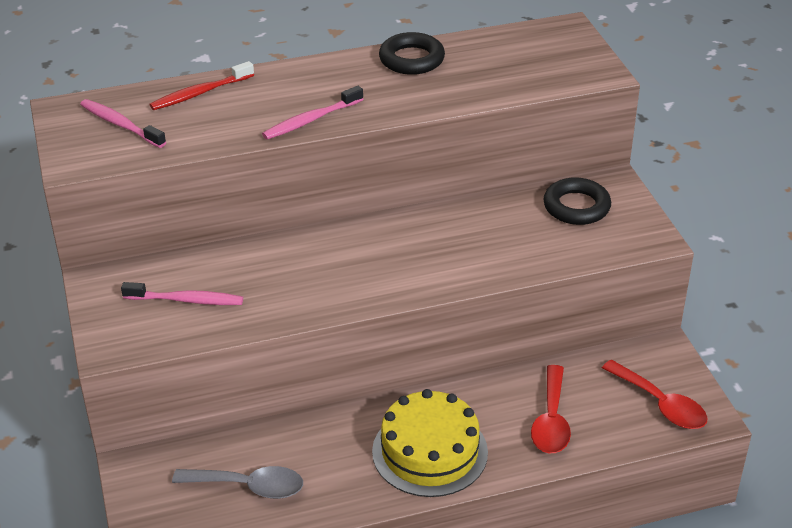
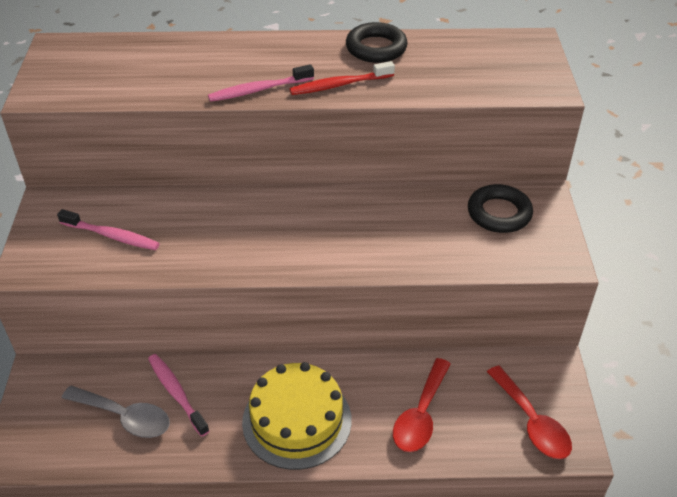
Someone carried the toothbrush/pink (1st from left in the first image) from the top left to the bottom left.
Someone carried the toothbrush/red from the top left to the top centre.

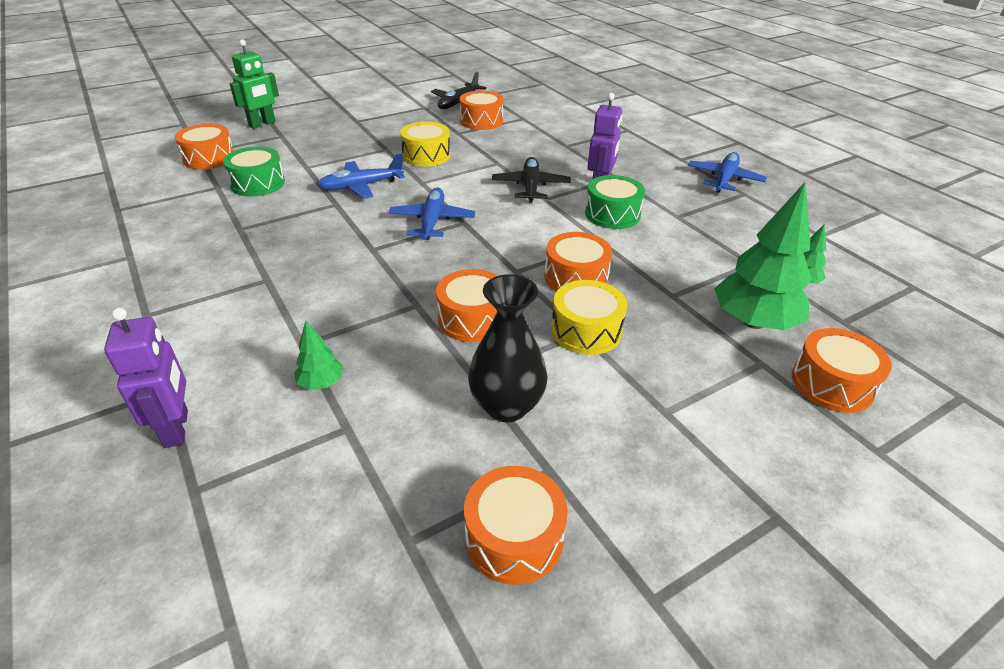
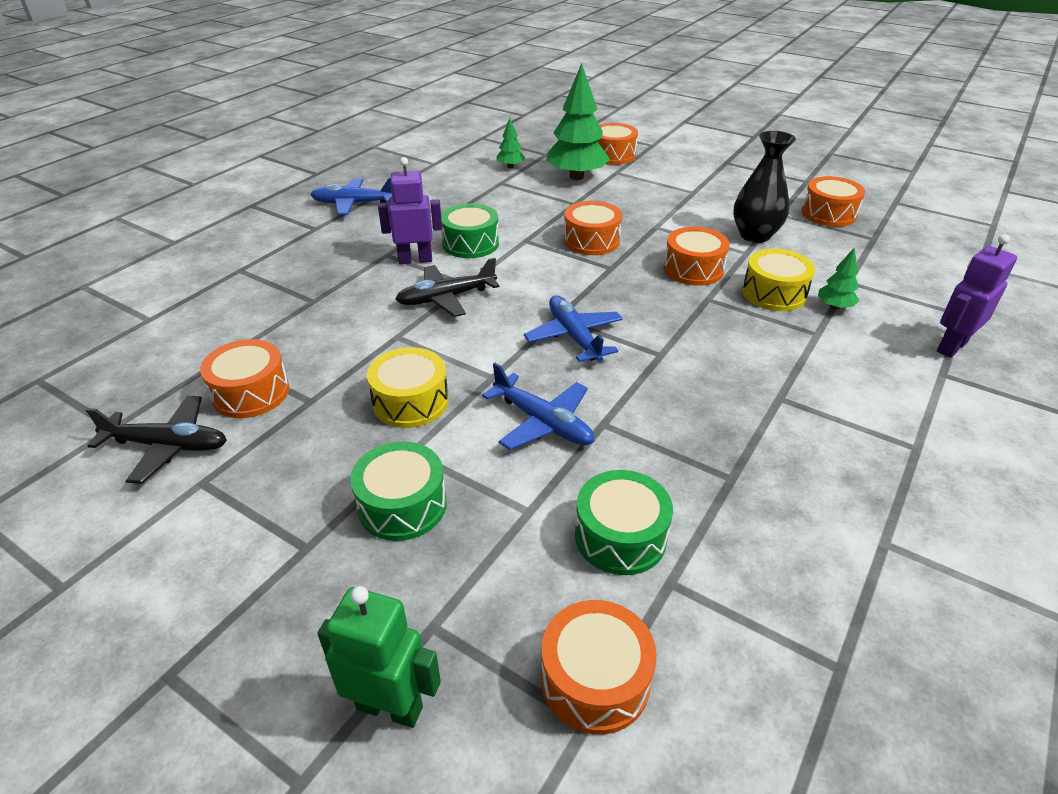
Someone rotated the plane/blue (2nd from left in the first image) at the top centre by 90 degrees clockwise.
Someone carried the drum/yellow (2nd from left) from the centre to the middle right.
Someone put down the drum/green (1st from left) at the centre.

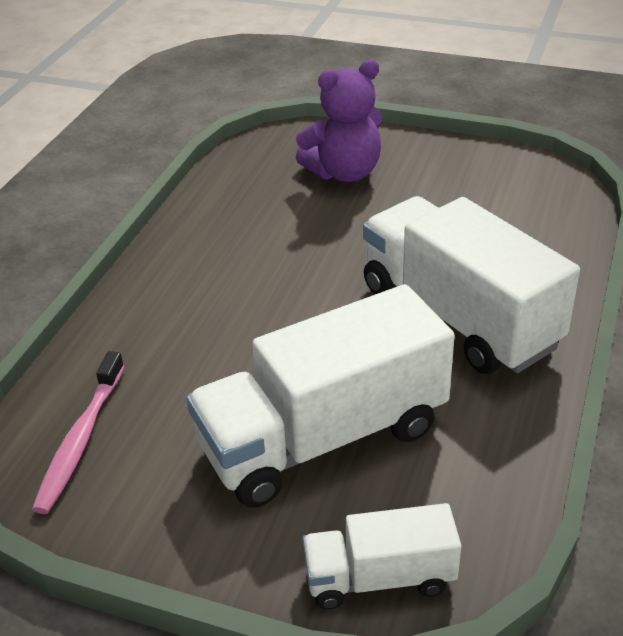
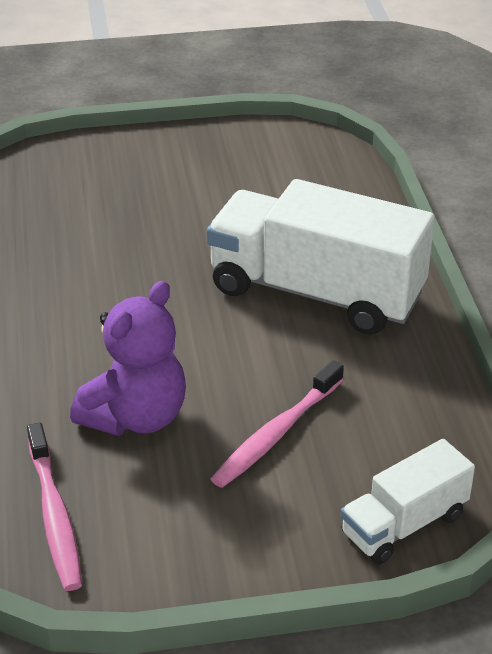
Someone swapped the truck/white (1st from left) at the centre for the toothbrush/pink (2nd from left) at the centre.
Someone carried the teddy bear/purple from the top centre to the middle left.

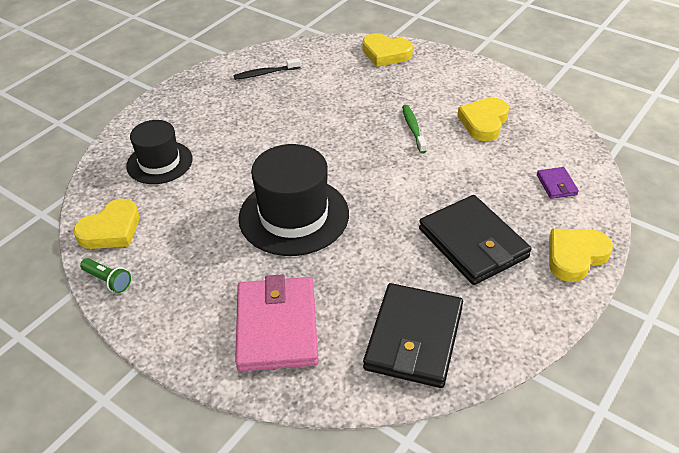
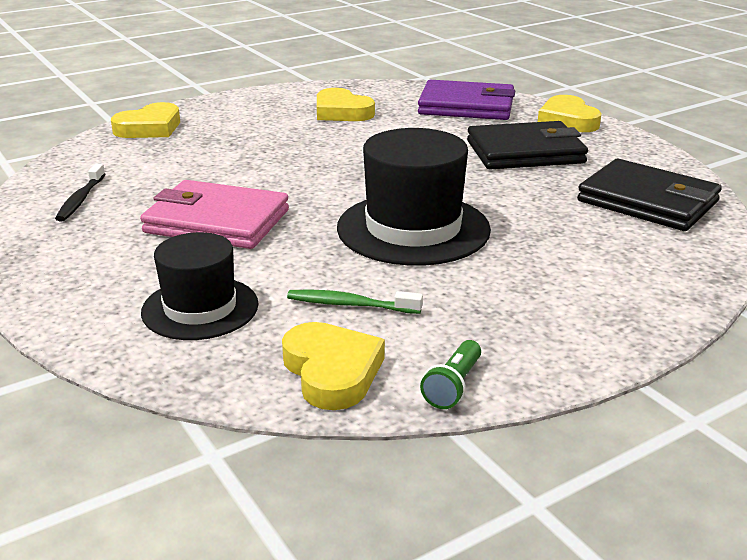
Someone rotated the flashlight/green at the middle left by 150 degrees clockwise.
Someone carried the wallet/pink from the bottom centre to the middle left.
Someone carried the toothbrush/green from the top centre to the centre.
Someone scaled the wallet/purple at the middle right by 2.25.

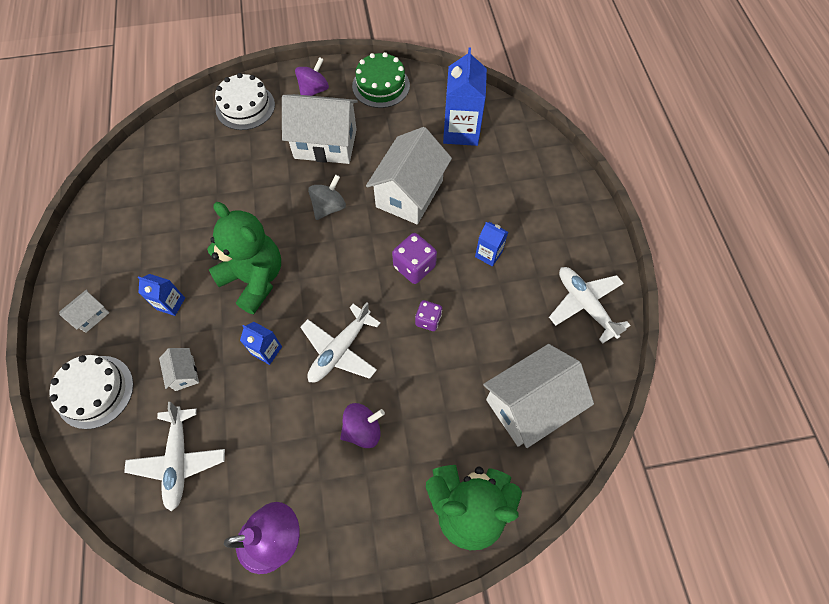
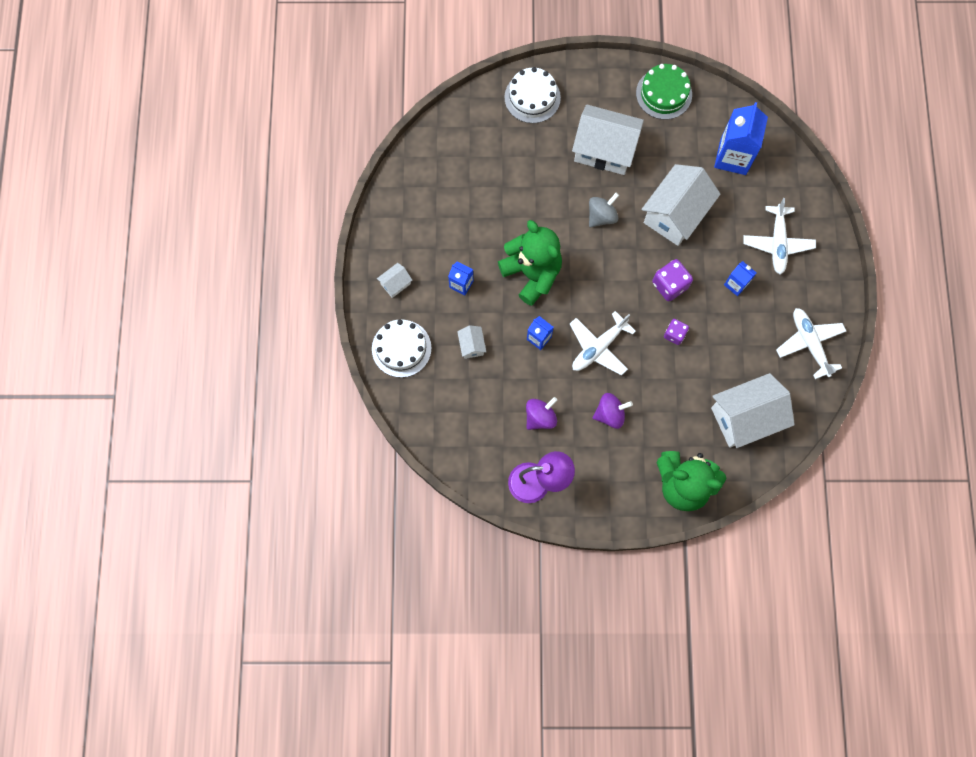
Someone carried the plane/white (1st from left in the first image) from the bottom left to the top right.
Someone carried the spinning top/purple (1st from left) from the top centre to the centre.

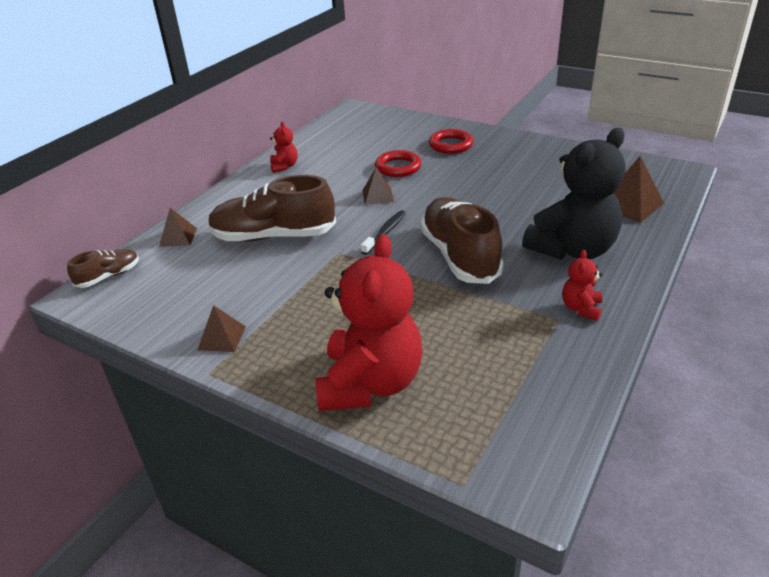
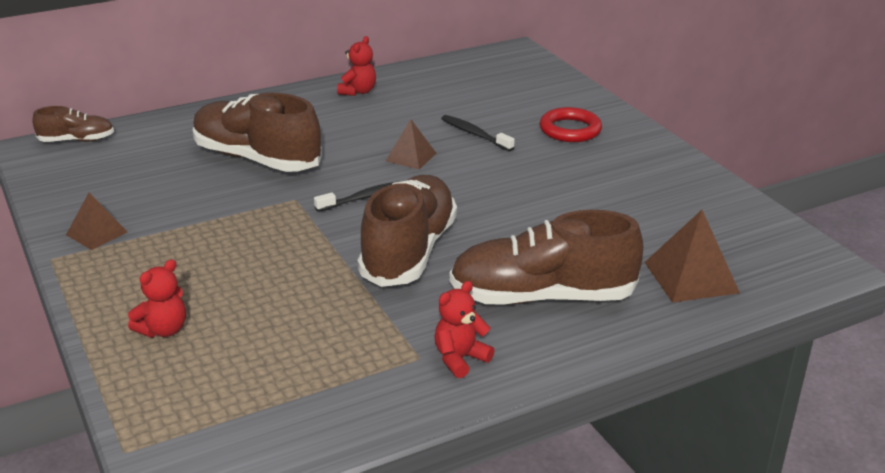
Someone took away the pyramid/brown (1st from left) at the middle left.
Someone scaled the teddy bear/red (2nd from left in the first image) at the centre by 0.44.
Someone swapped the ring/red (1st from left) at the top centre for the toothbrush/black (2nd from left) at the top centre.
Someone swapped the teddy bear/black at the middle right for the shoe/brown (4th from left) at the centre.

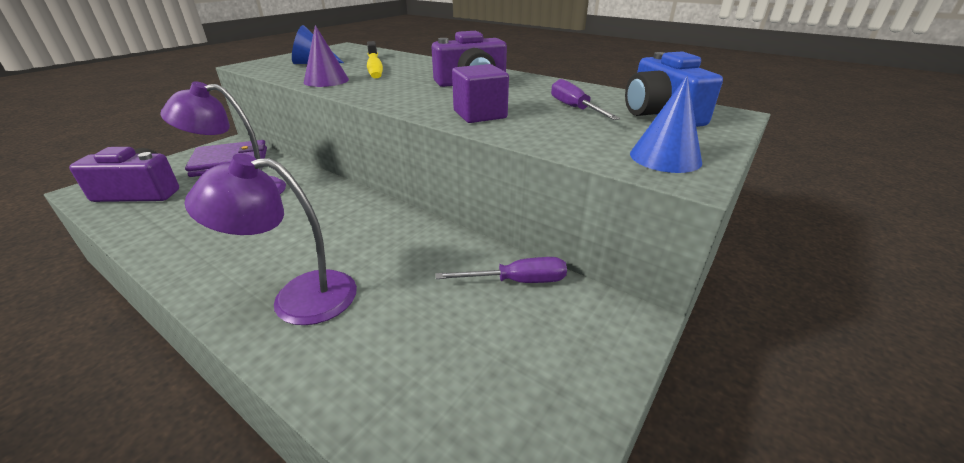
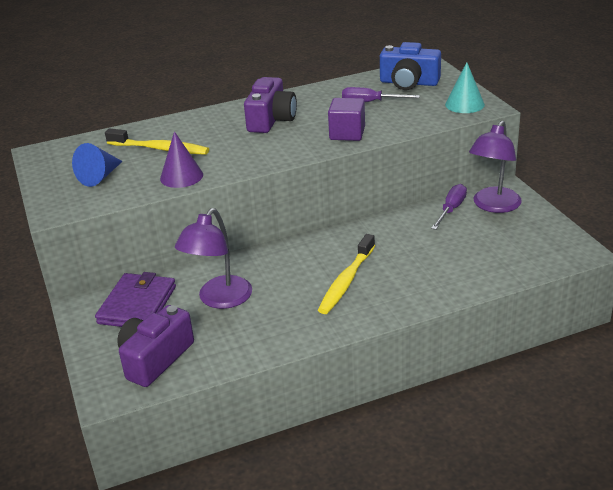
Someone carried the lamp/purple (2nd from left) from the middle left to the middle right.
Someone repainted the cone/blue (2nd from left) at the top right, which became the cone/turquoise at the top right.
Someone put down the toothbrush/yellow (2nd from left) at the centre.

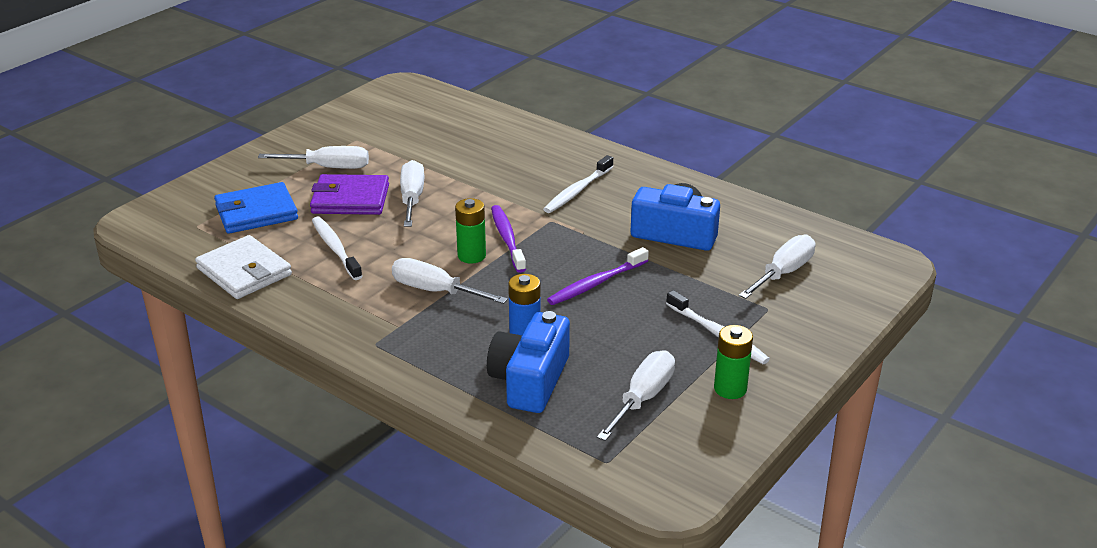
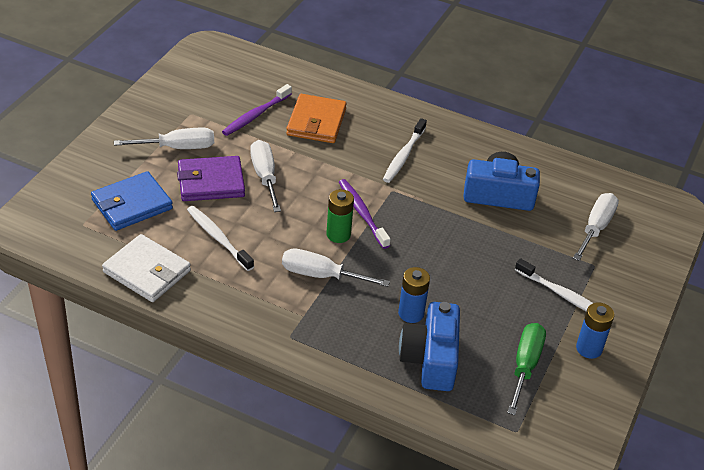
Someone carried the toothbrush/purple (2nd from left in the first image) from the centre to the top centre.
Someone repainted the screwdriver/white (4th from left) at the bottom centre, which became the screwdriver/green at the bottom right.
Someone repainted the battery/green (2nd from left) at the middle right, which became the battery/blue (2nd from left) at the bottom right.
Someone put down the wallet/orange at the top centre.

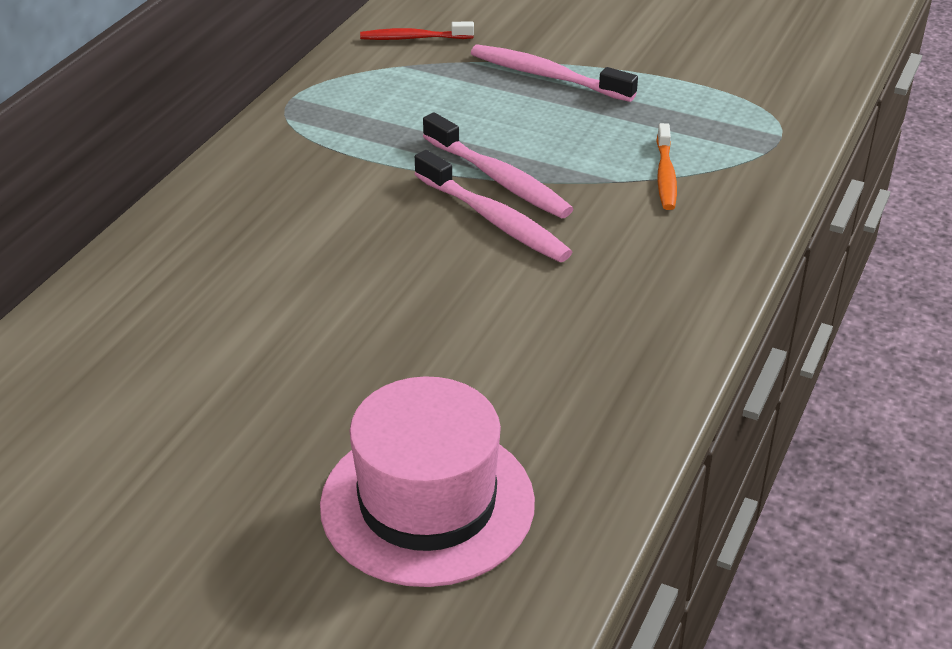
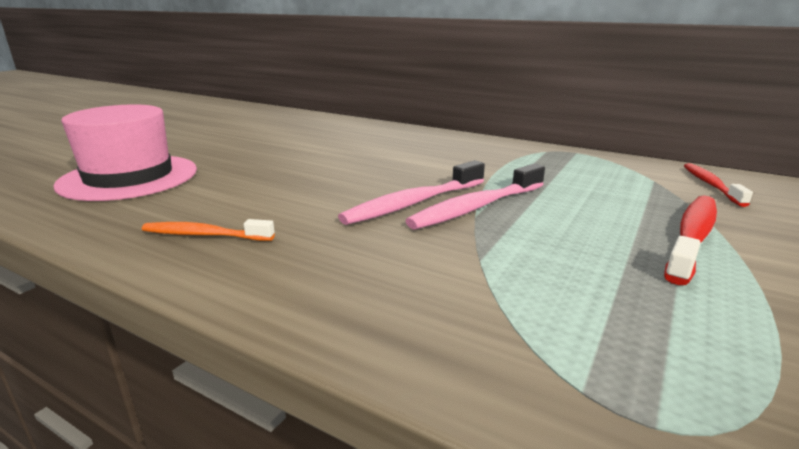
Someone repainted the toothbrush/pink (3rd from left) at the top centre, which became the toothbrush/red (1st from left) at the middle right.
Someone carried the toothbrush/orange from the top right to the middle left.

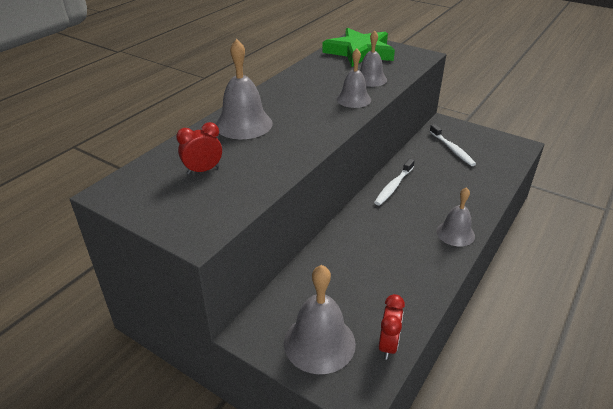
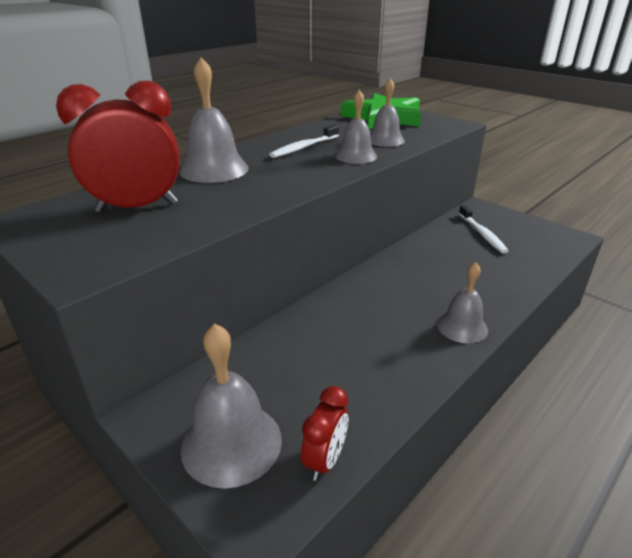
Someone scaled the clock/red (1st from left) at the middle left by 1.89.
Someone carried the toothbrush/white (1st from left) from the centre to the top centre.

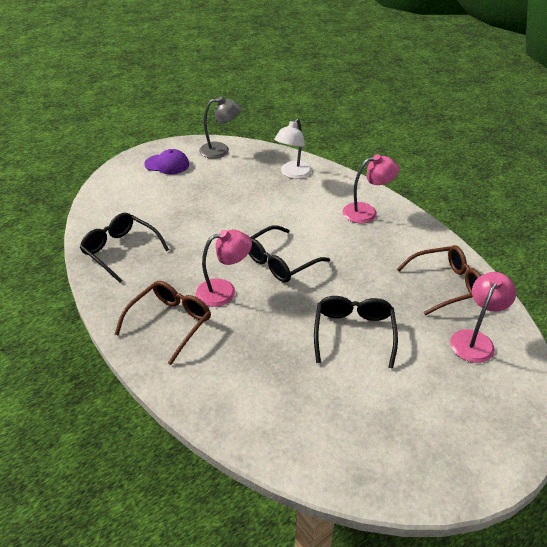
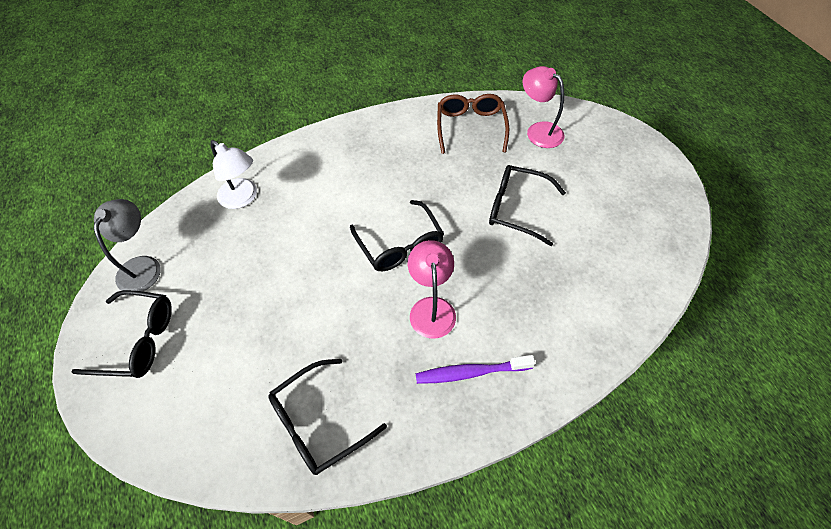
Someone swapped the glasses/brown (1st from left) at the middle left for the toothbrush/purple at the bottom centre.
Someone swapped the cap/purple at the top left for the glasses/black (1st from left) at the middle left.
Someone took away the lamp/pink (2nd from left) at the middle right.

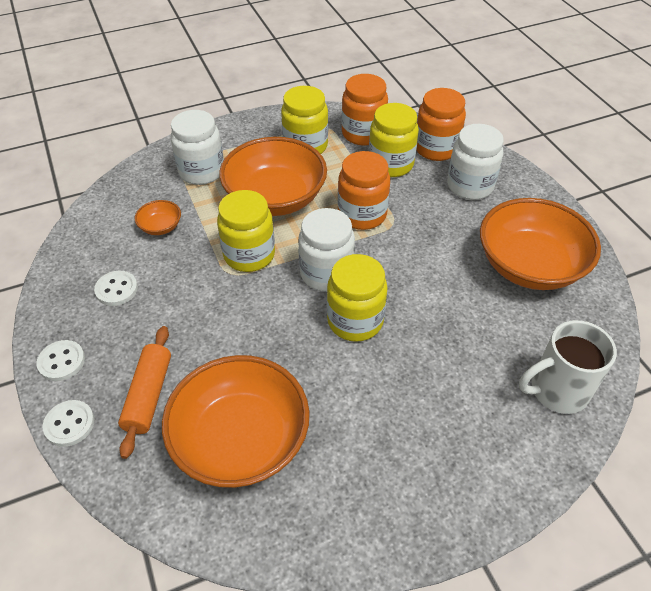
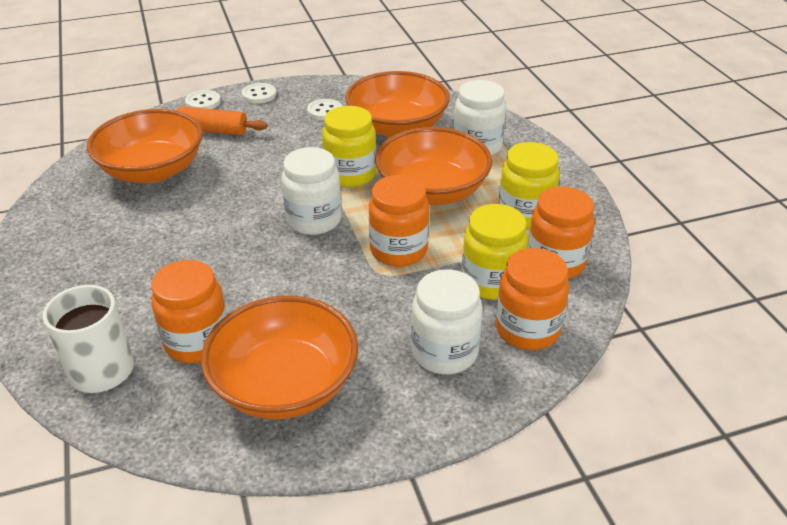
Someone scaled the bowl/orange (1st from left in the first image) at the middle left by 2.38.
Someone took away the jar/yellow (3rd from left) at the centre.
Someone put down the jar/orange (1st from left) at the middle left.

